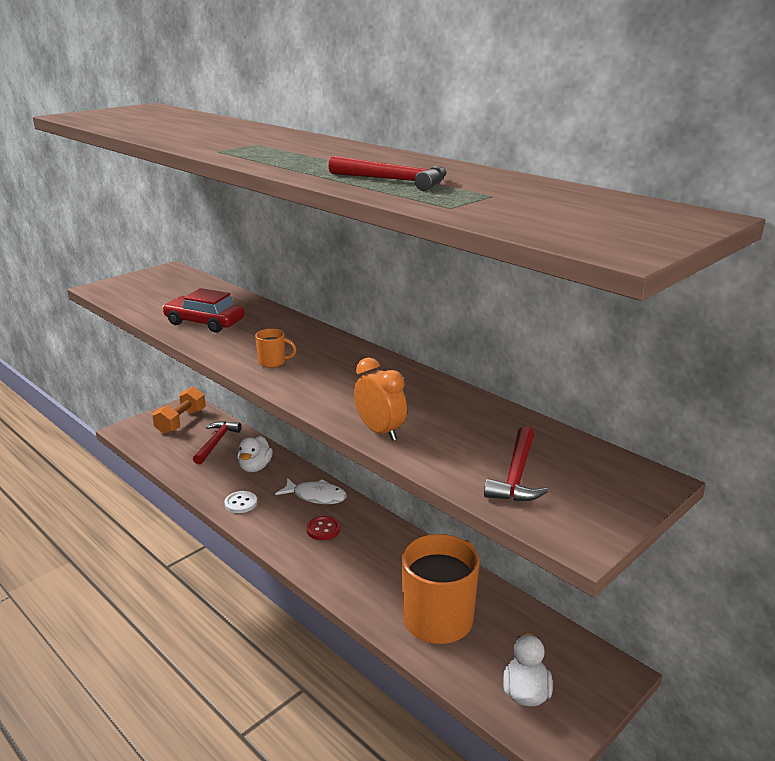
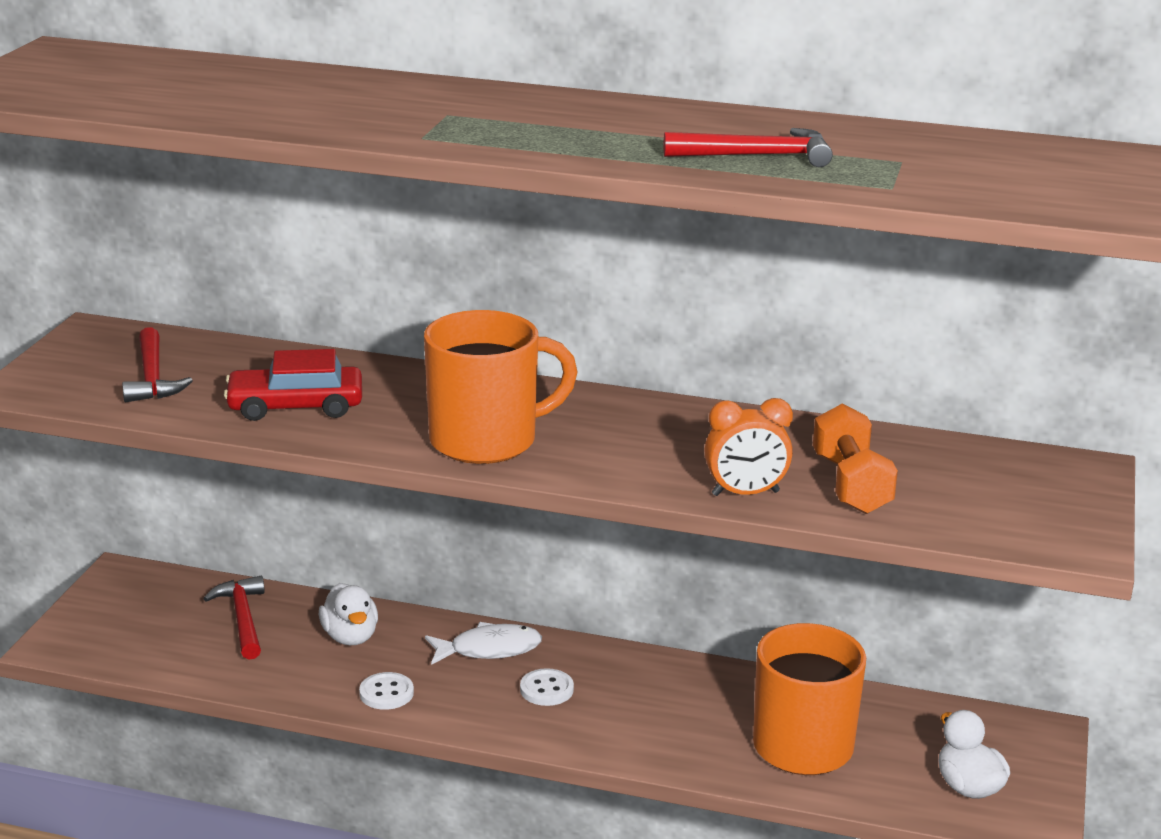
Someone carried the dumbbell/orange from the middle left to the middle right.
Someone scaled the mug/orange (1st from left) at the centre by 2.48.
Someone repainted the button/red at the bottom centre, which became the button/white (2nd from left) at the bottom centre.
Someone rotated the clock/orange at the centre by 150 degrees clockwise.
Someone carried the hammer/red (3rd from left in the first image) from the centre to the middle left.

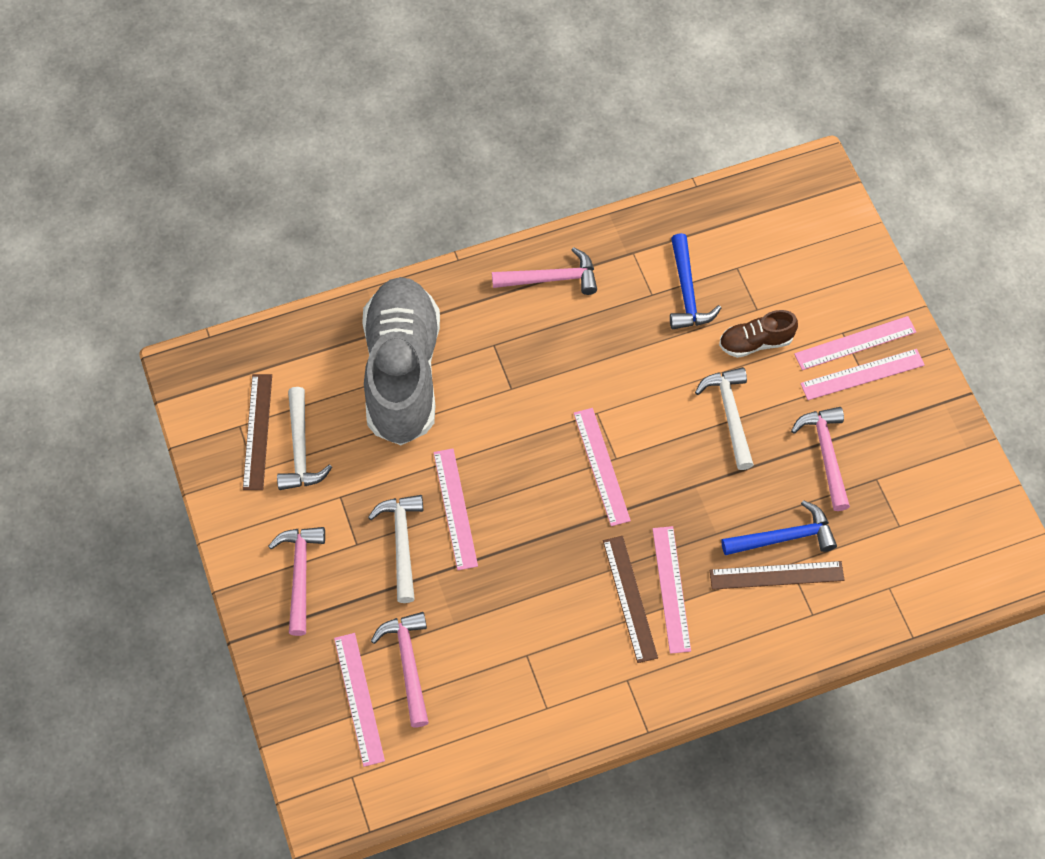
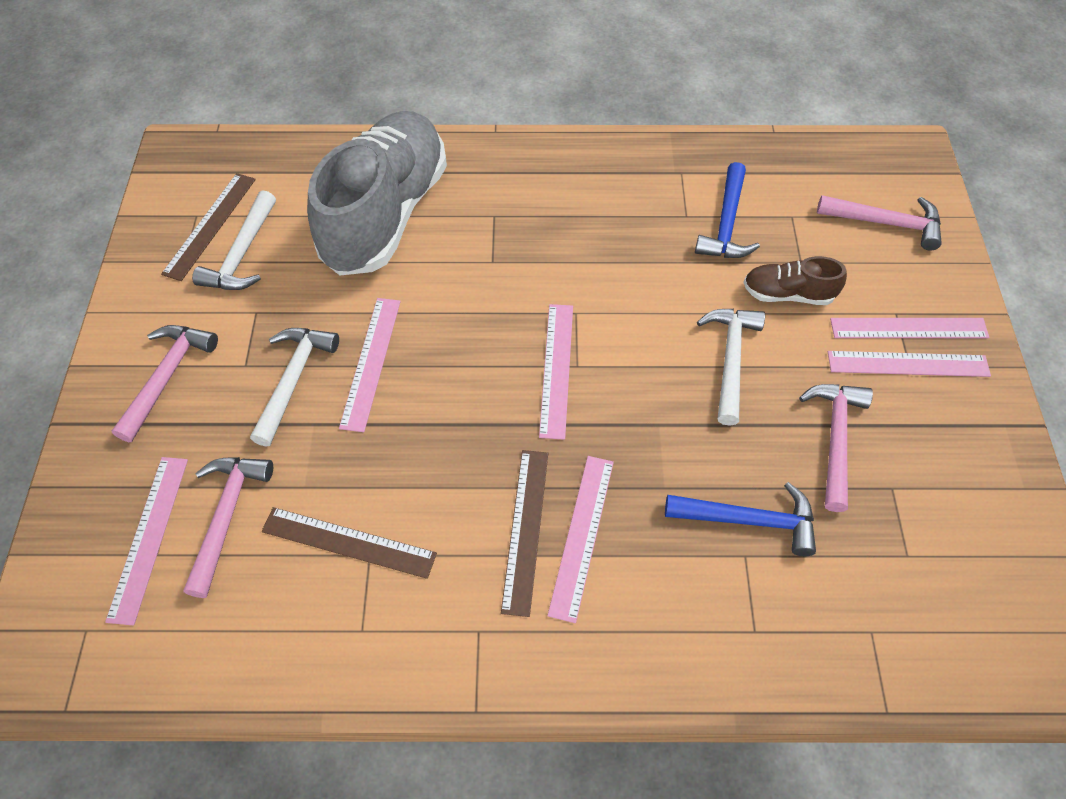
Someone carried the hammer/pink (3rd from left in the first image) from the top centre to the top right.
Someone carried the ruler/brown (3rd from left in the first image) from the bottom right to the bottom left.

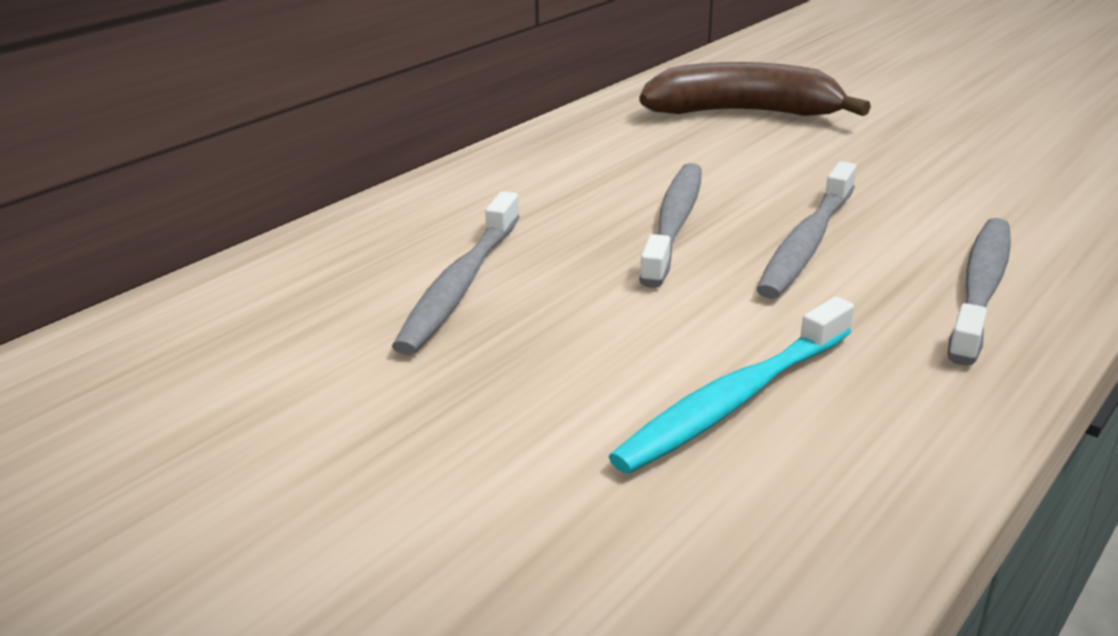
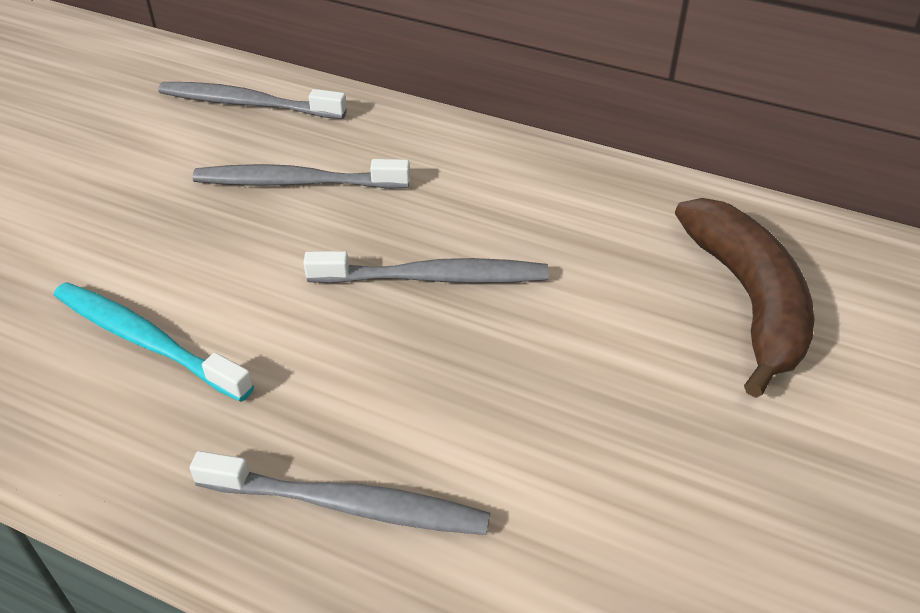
Someone carried the toothbrush/grey (3rd from left in the first image) from the middle right to the top left.

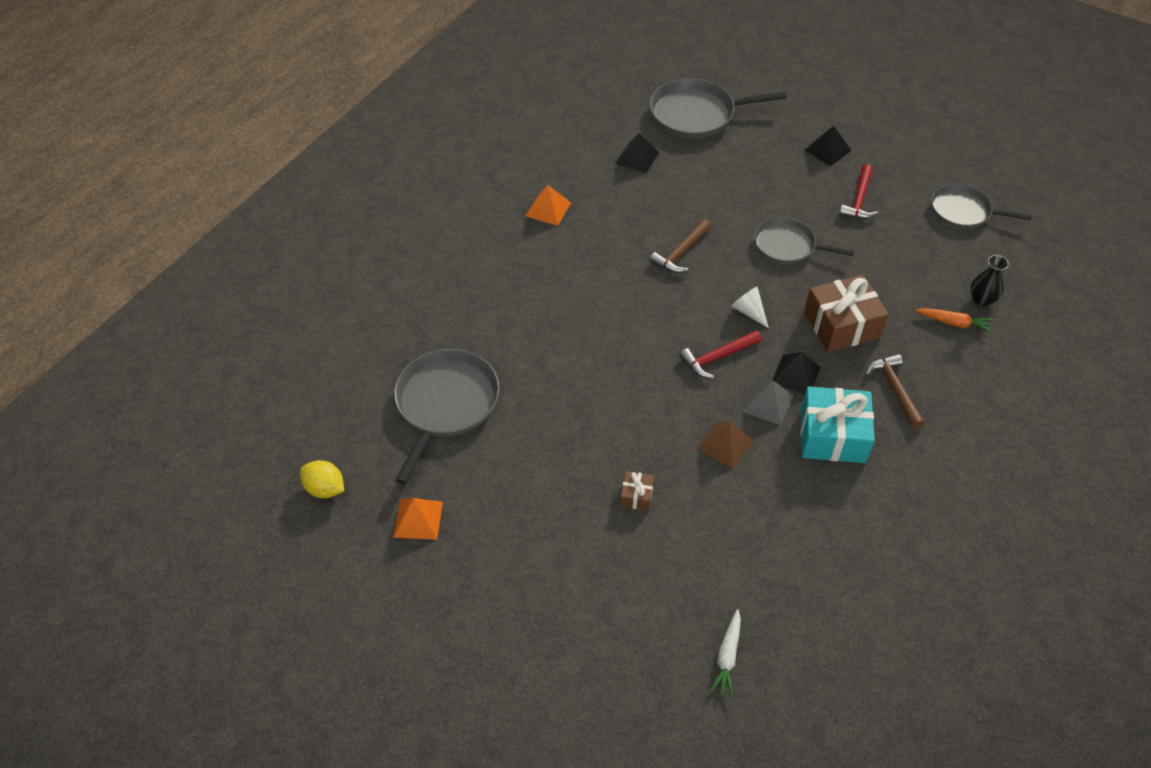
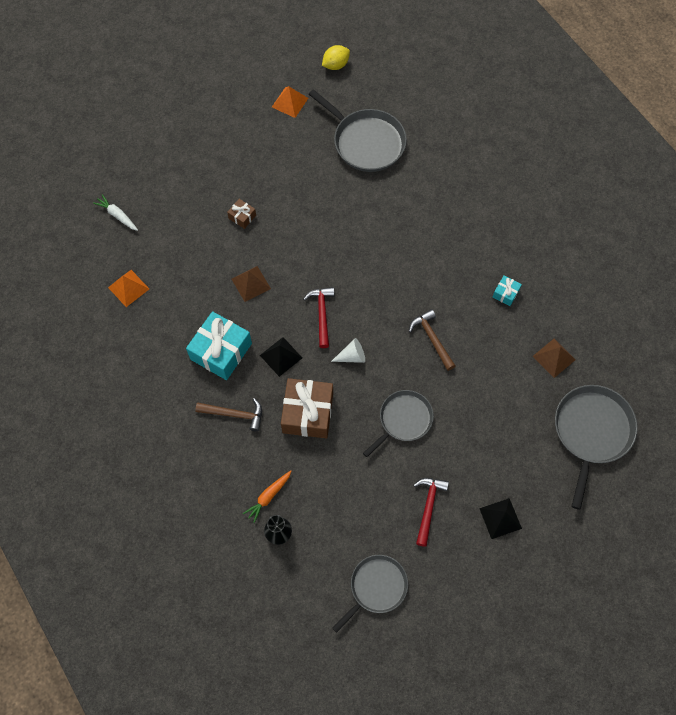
Someone carried the pyramid/orange (2nd from left in the first image) from the top centre to the middle left.
Someone repainted the pyramid/black (1st from left) at the top centre, which became the pyramid/brown (2nd from left) at the middle right.
Someone took away the pyramid/grey at the centre.
Someone rotated the hammer/red (2nd from left) at the top right by 60 degrees clockwise.
Someone put down the gift/turquoise (2nd from left) at the middle right.

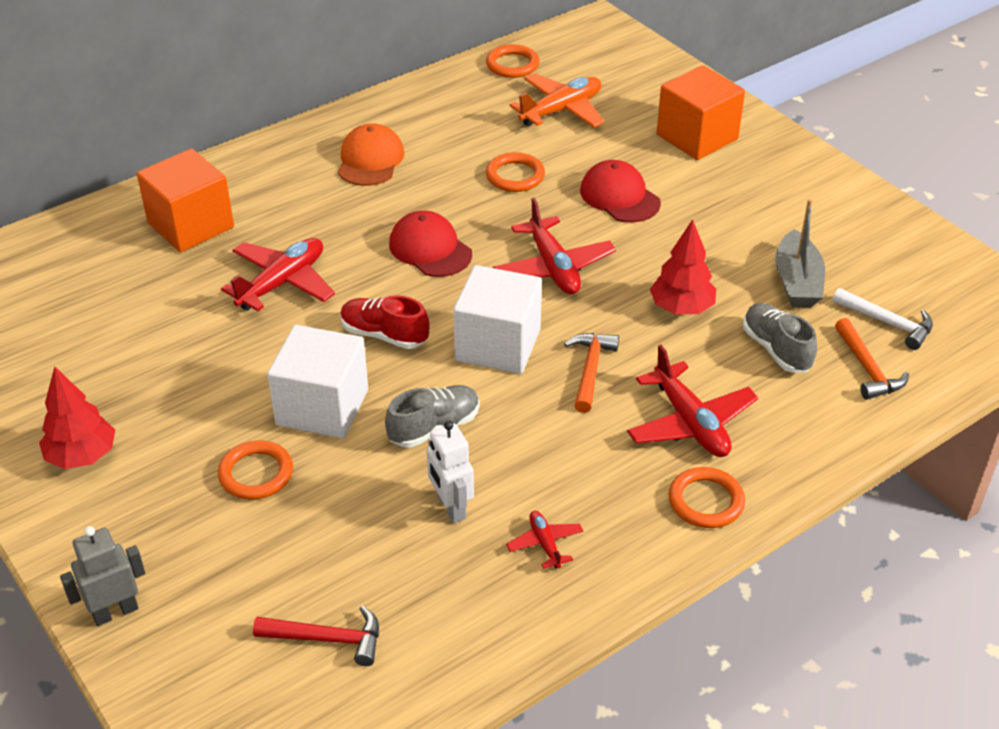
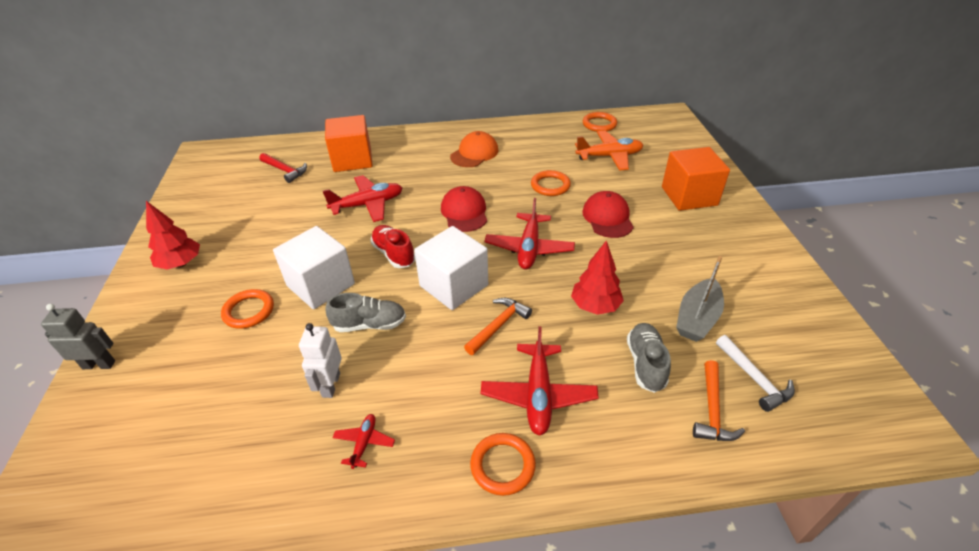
Someone carried the hammer/red from the bottom left to the top left.

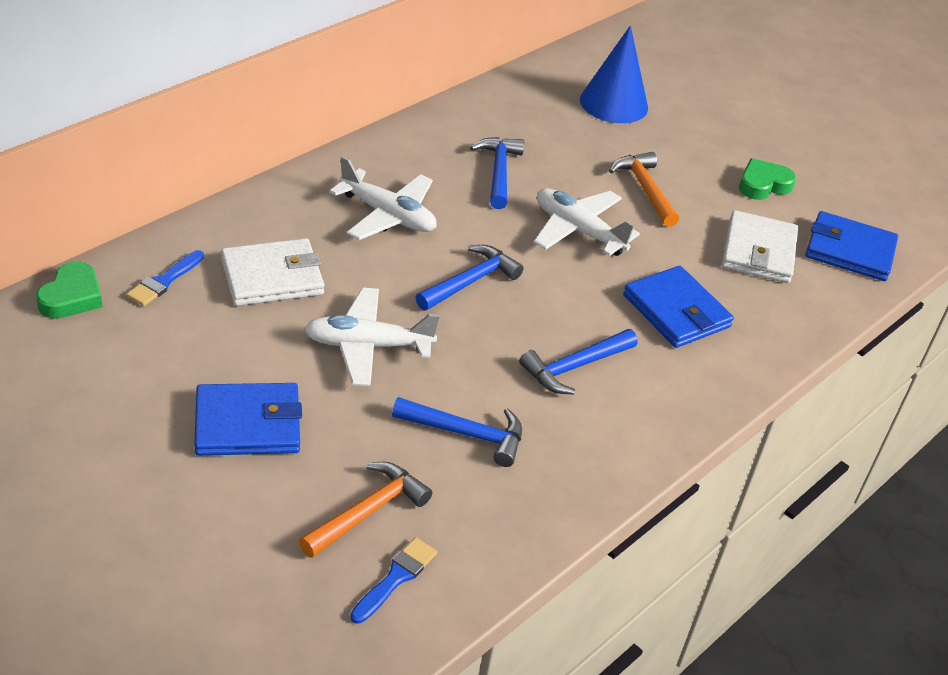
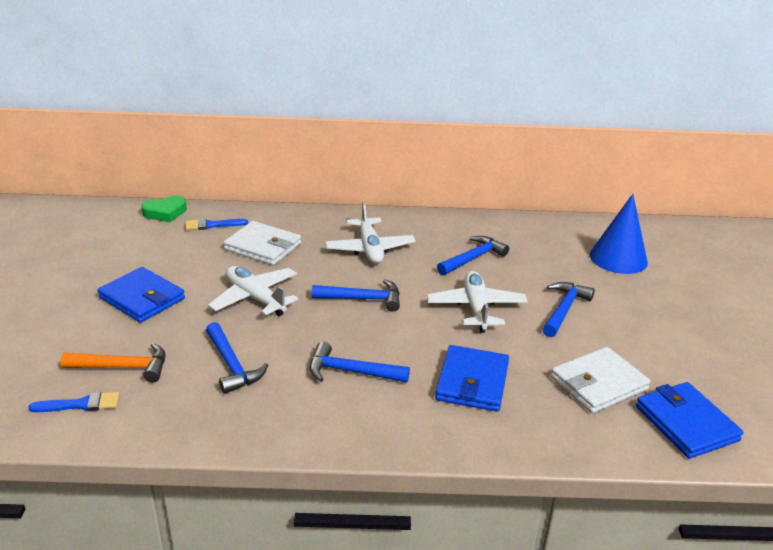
Someone repainted the hammer/orange (2nd from left) at the top right, which became the hammer/blue (5th from left) at the middle right.
Someone took away the heart/green (2nd from left) at the top right.

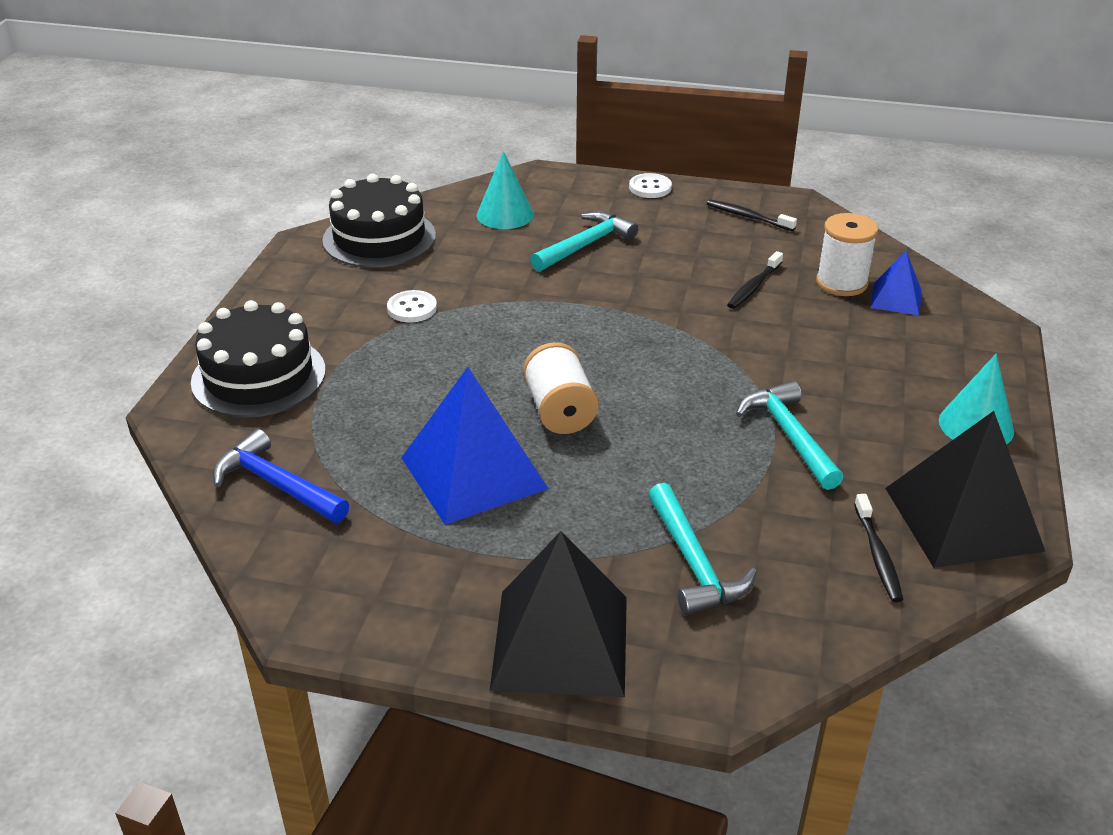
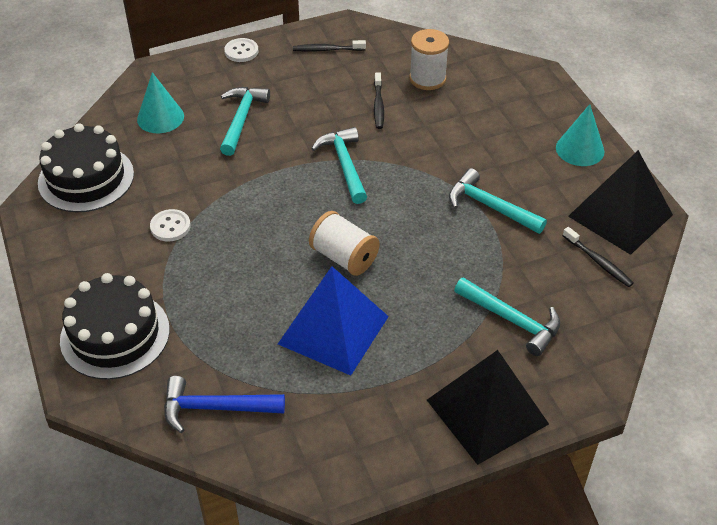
Someone took away the pyramid/blue (2nd from left) at the middle right.
Someone put down the hammer/turquoise (2nd from left) at the top centre.

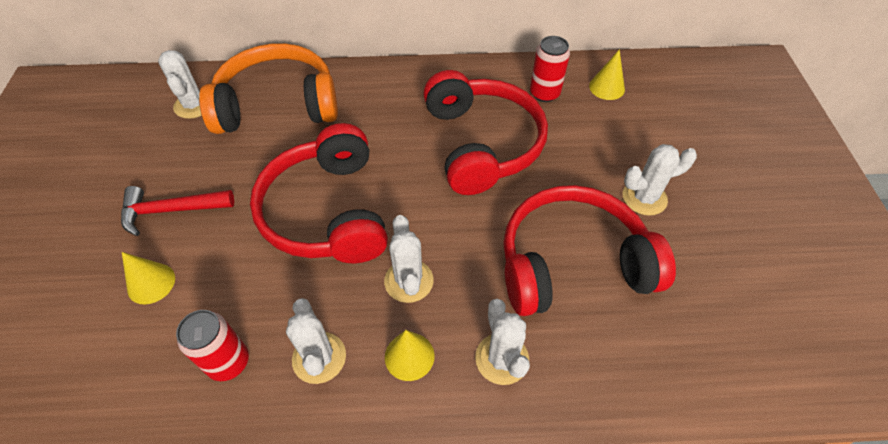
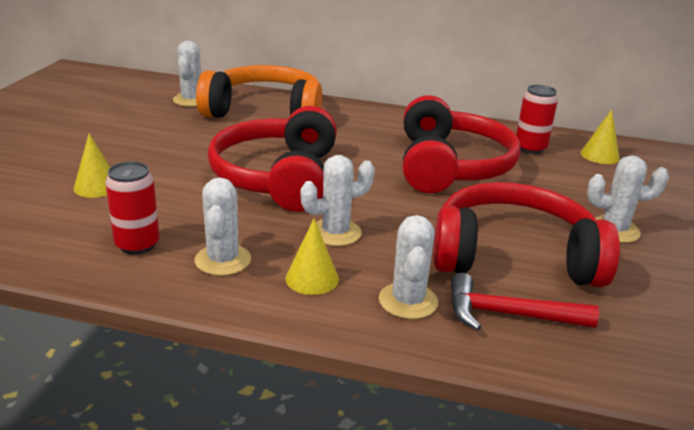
Someone carried the hammer/red from the middle left to the bottom right.
Someone rotated the cactus/white (3rd from left) at the centre by 60 degrees clockwise.

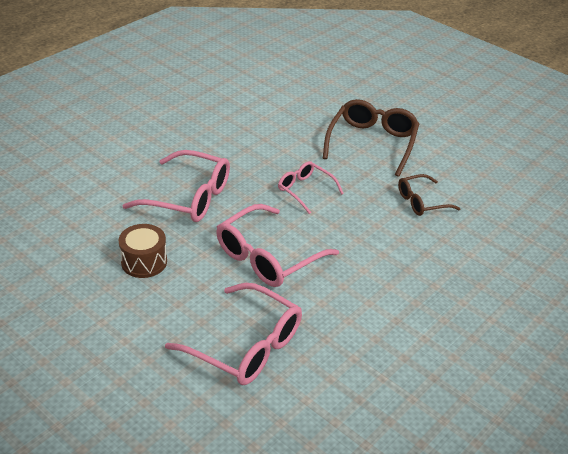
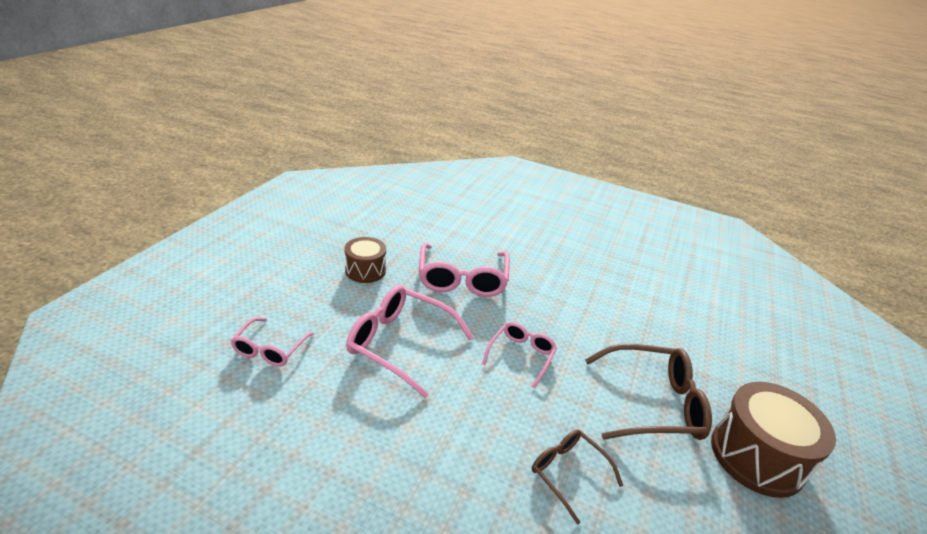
Someone scaled the glasses/pink (2nd from left in the first image) at the bottom centre by 0.59.
Someone put down the drum/brown (2nd from left) at the bottom right.

